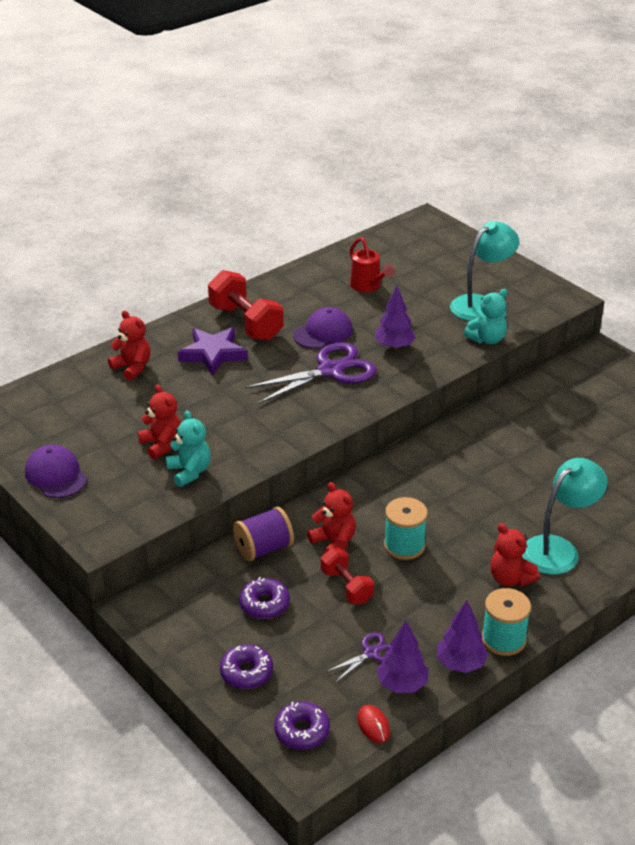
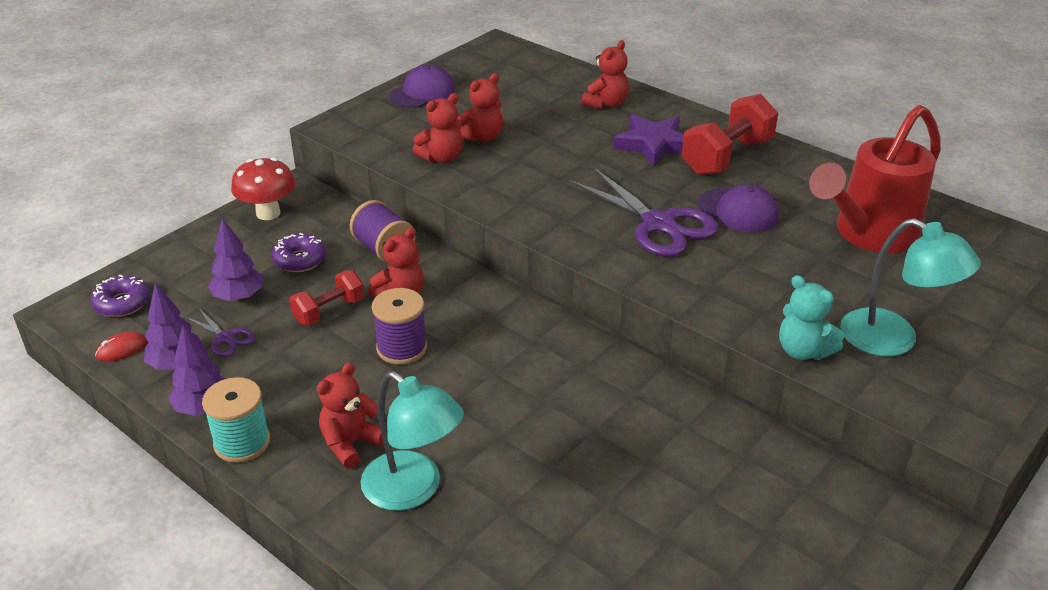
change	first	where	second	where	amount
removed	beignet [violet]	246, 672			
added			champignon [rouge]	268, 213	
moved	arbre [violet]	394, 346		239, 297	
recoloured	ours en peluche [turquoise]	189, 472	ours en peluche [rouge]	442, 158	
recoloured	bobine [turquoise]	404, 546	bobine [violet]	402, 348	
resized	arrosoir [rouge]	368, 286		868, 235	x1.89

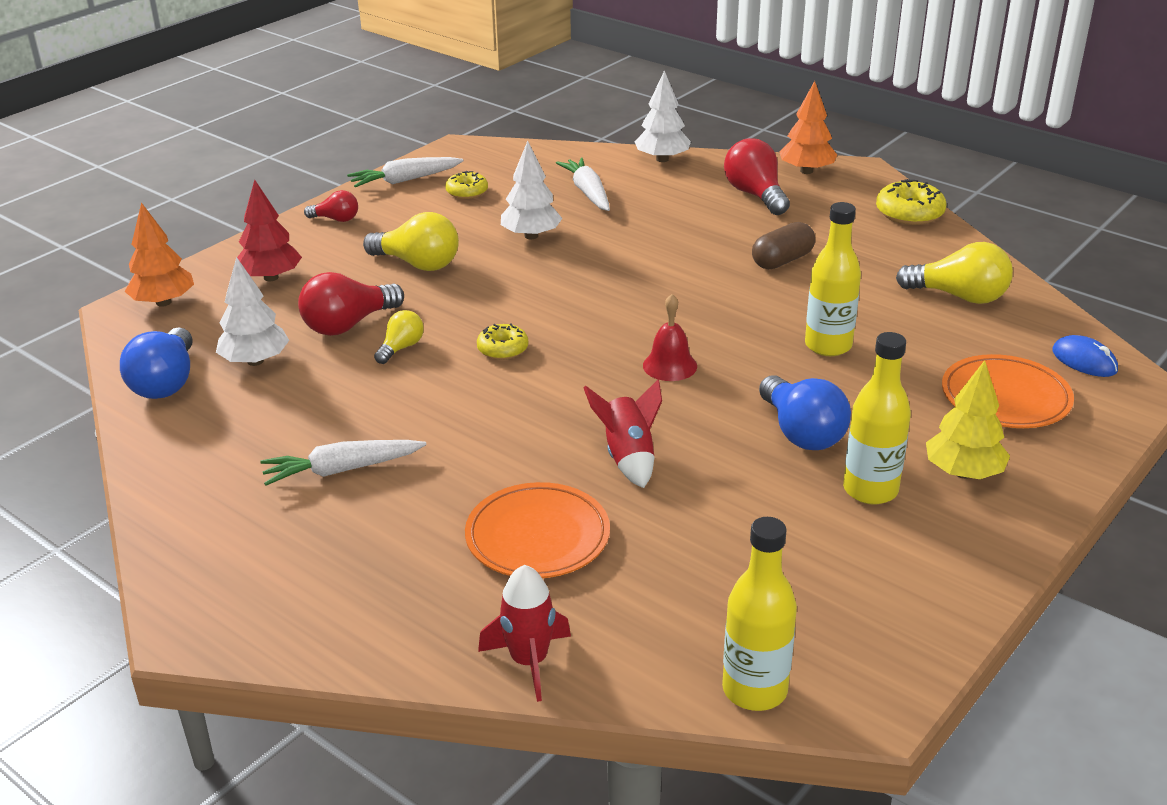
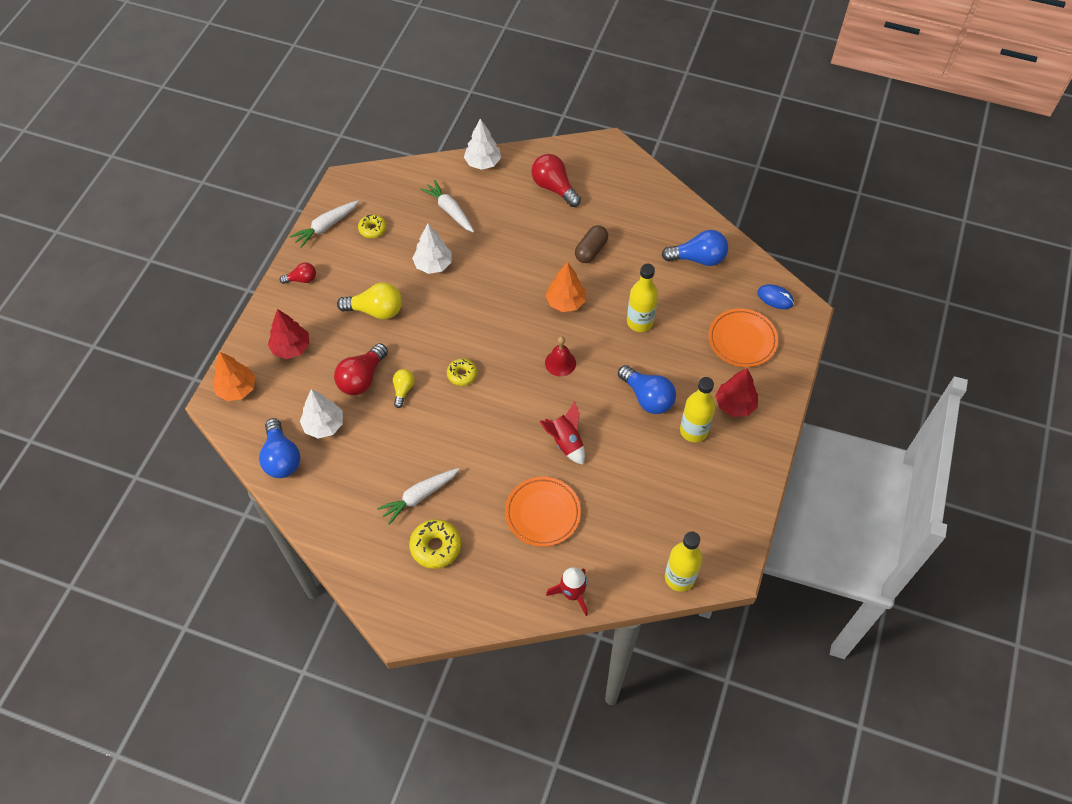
change	first	where	second	where	amount
moved	arbre [orange]	806, 171		565, 302	
moved	beignet [jaune]	909, 213		436, 547	
recoloured	ampoule [jaune]	959, 296	ampoule [bleu]	698, 258	
recoloured	arbre [jaune]	963, 473	arbre [rouge]	735, 405	

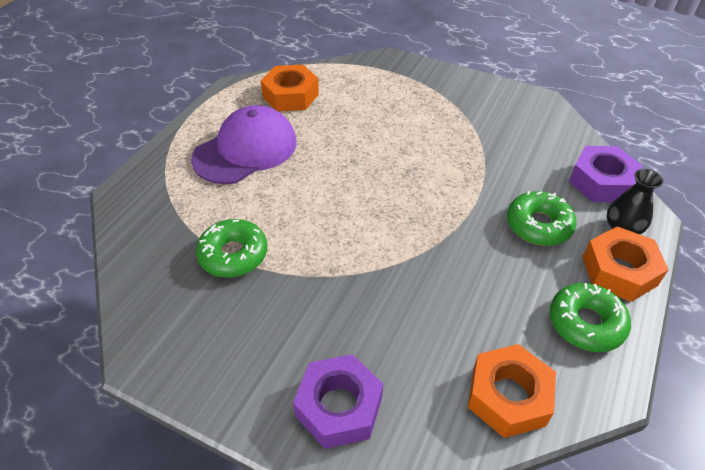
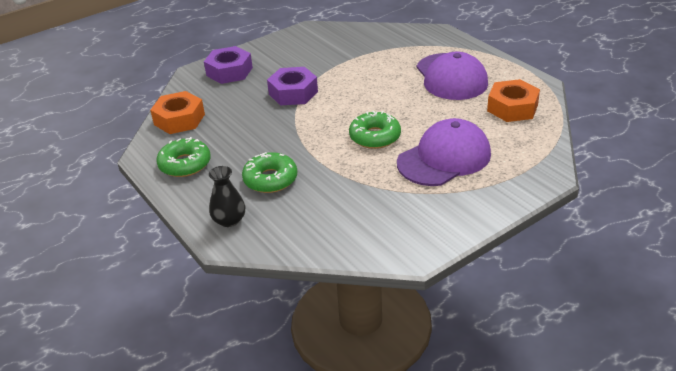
change	first	where	second	where	amount
removed	écrou [orange]	619, 271			
added			casquette [violet]	444, 158	
moved	beignet [vert]	233, 255		375, 137	
moved	écrou [violet]	601, 181		293, 93	

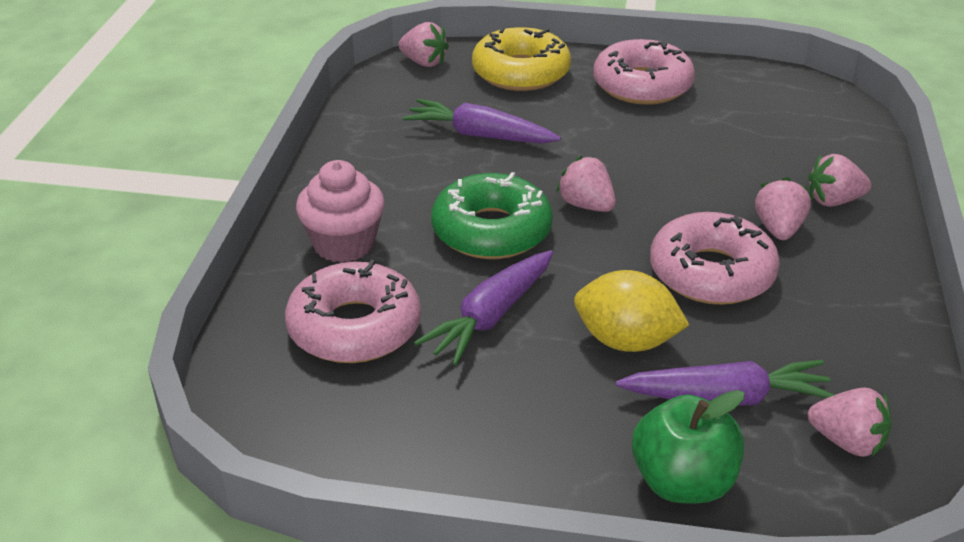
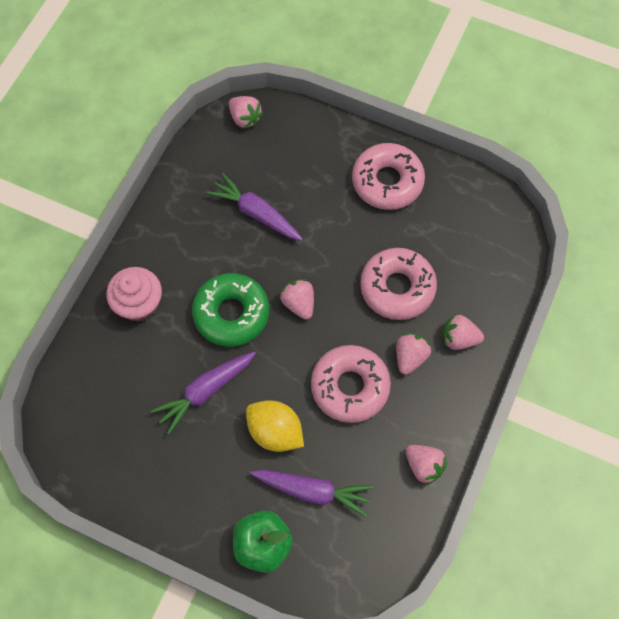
change	first	where	second	where	amount
removed	beignet [jaune]	521, 72			
moved	beignet [rose]	354, 327		397, 288	
moved	fraise [rose]	847, 442		424, 466	

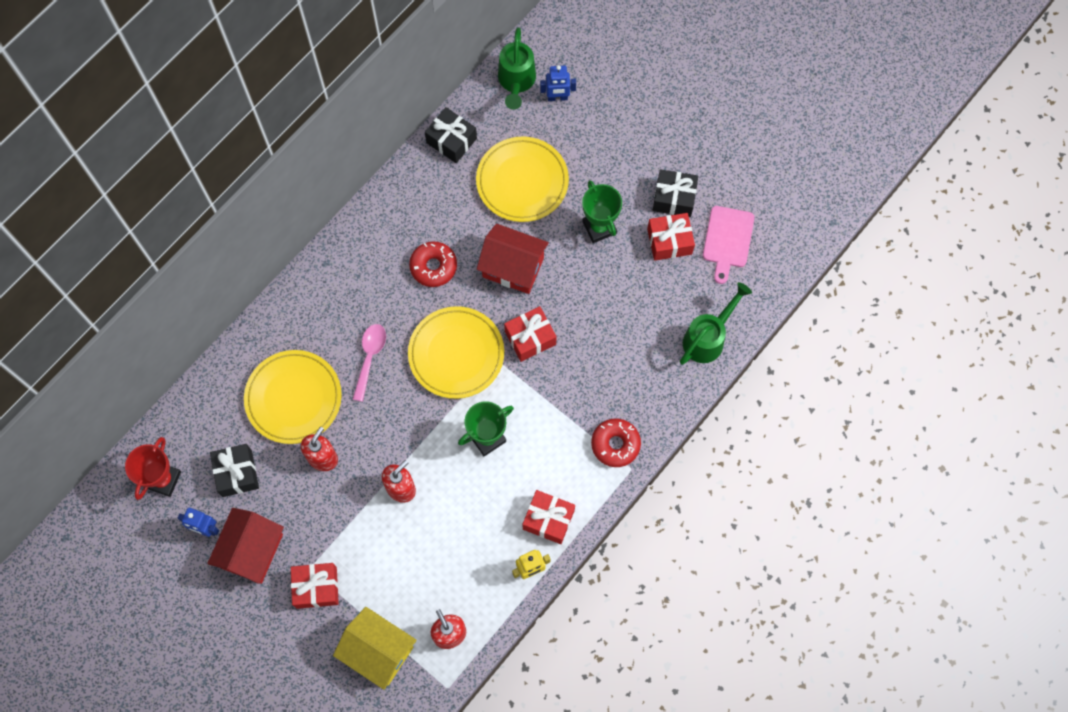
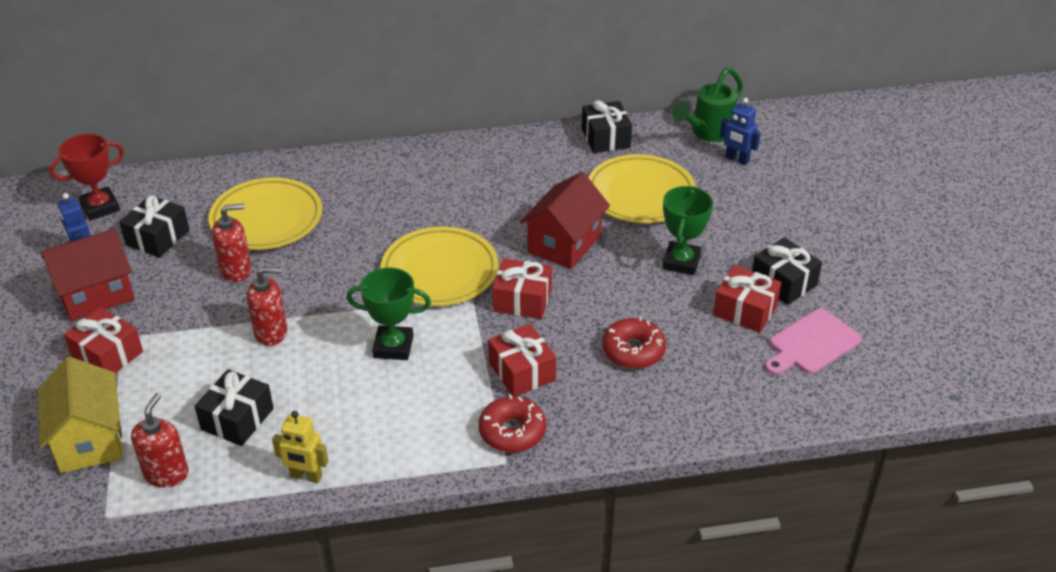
change	first	where	second	where	amount
removed	cuillère [rose]	370, 357			
removed	arrosoir [vert]	708, 337			
added			cadeau [noir]	237, 419	
moved	beignet [rouge]	433, 267		633, 350	
moved	cadeau [rouge]	548, 519		522, 372	
turned	maison [rouge]	513, 267		564, 244	60 degrees clockwise

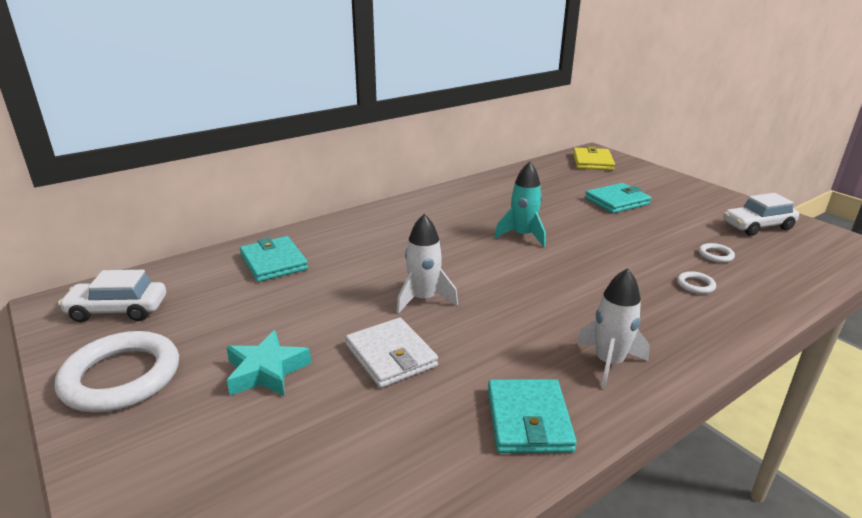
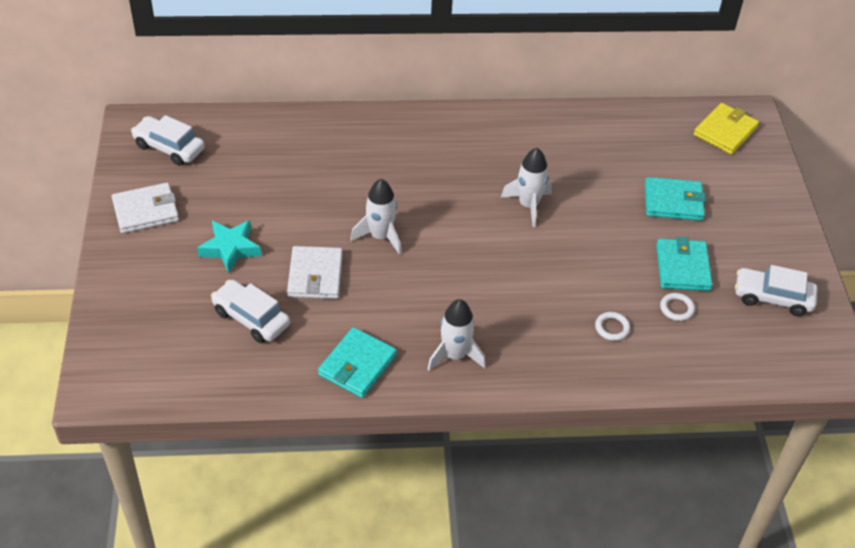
change	first	where	second	where	amount
added			voiture [blanc]	251, 318	
moved	portefeuille [turquoise]	274, 262		682, 267	
replaced	anneau [blanc]	121, 377	portefeuille [blanc]	146, 211	
recoloured	fusée [turquoise]	522, 235	fusée [blanc]	528, 205	

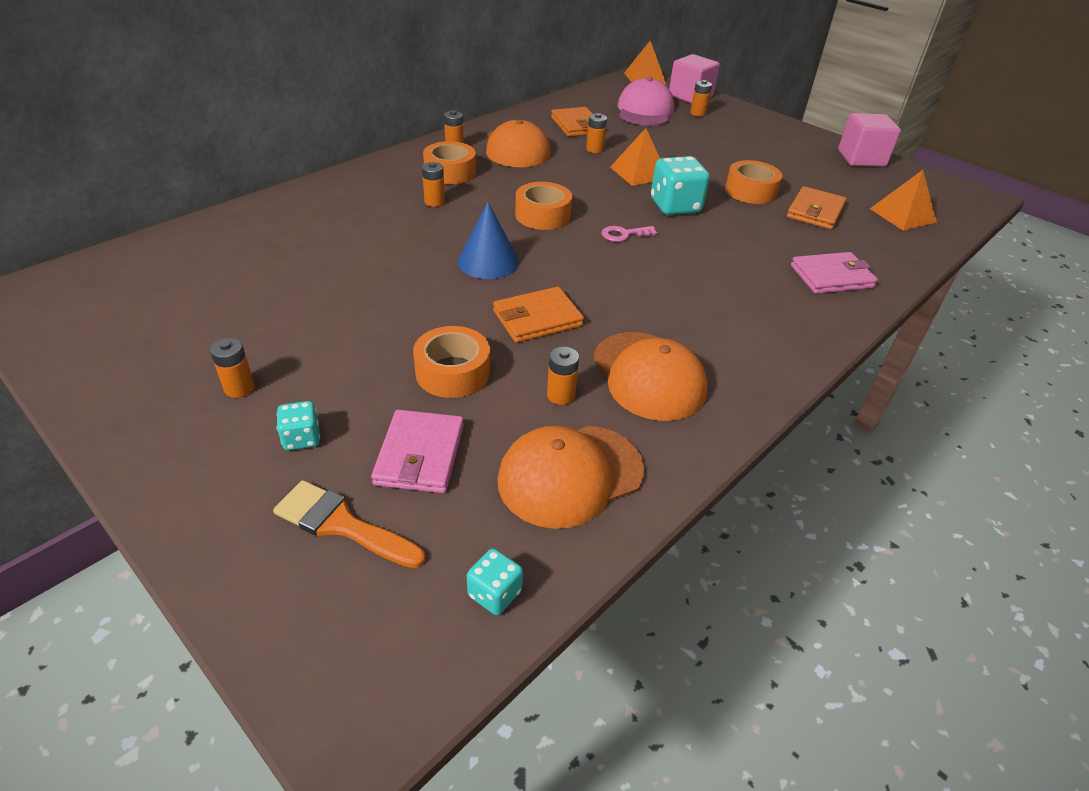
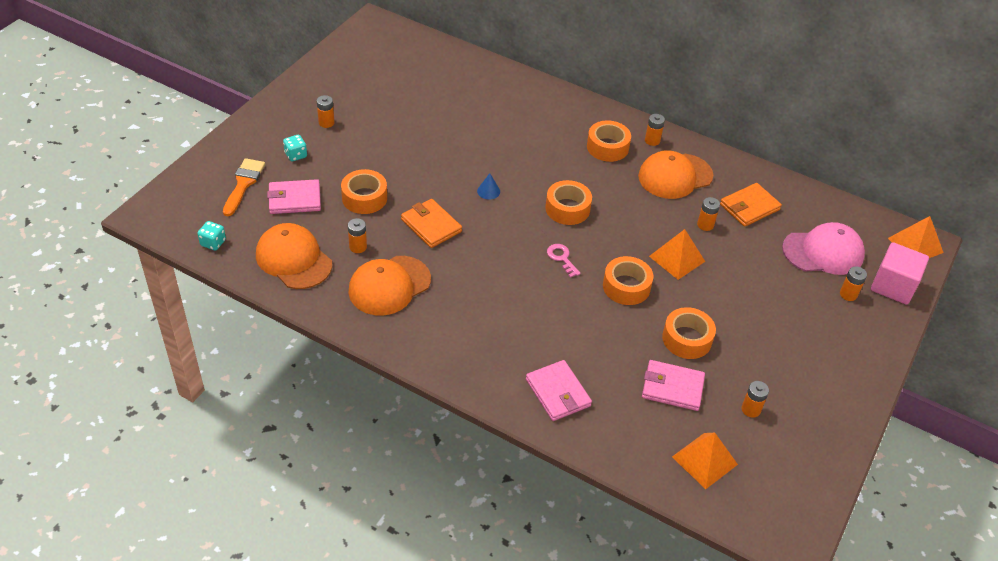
change	first	where	second	where	amount
removed	cube [rose]	861, 158			
moved	pile [orange]	434, 202		751, 409	
replaced	dé [turquoise]	675, 206	ruban adhésif [orange]	626, 286	
recoloured	portefeuille [orange]	815, 211	portefeuille [rose]	672, 387	
resized	cône [bleu]	488, 261		488, 191	x0.52

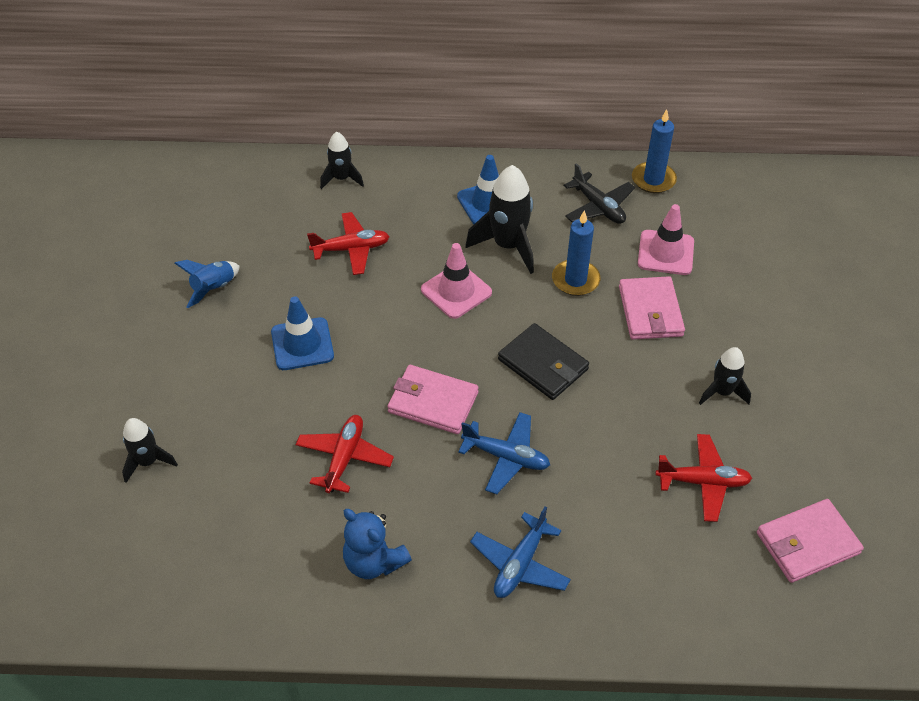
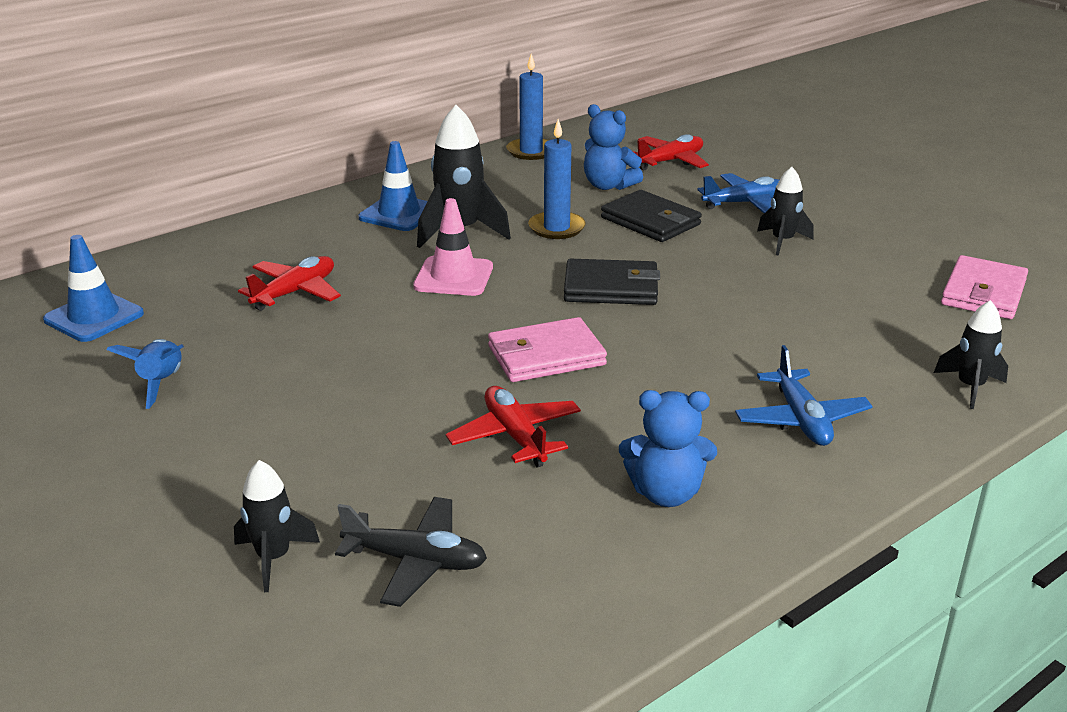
change	first	where	second	where	amount
moved	cône de chantier [bleu]	302, 344		94, 317	
moved	fusée [noir]	342, 179		970, 387	
moved	avion [bleu]	506, 457		745, 203	
moved	avion [noir]	598, 207		416, 561	
moved	avion [rouge]	703, 482		670, 161	
replaced	cône de chantier [rose]	665, 253	ours en peluche [bleu]	608, 186	
recoloured	portefeuille [rose]	650, 311	portefeuille [noir]	650, 221	

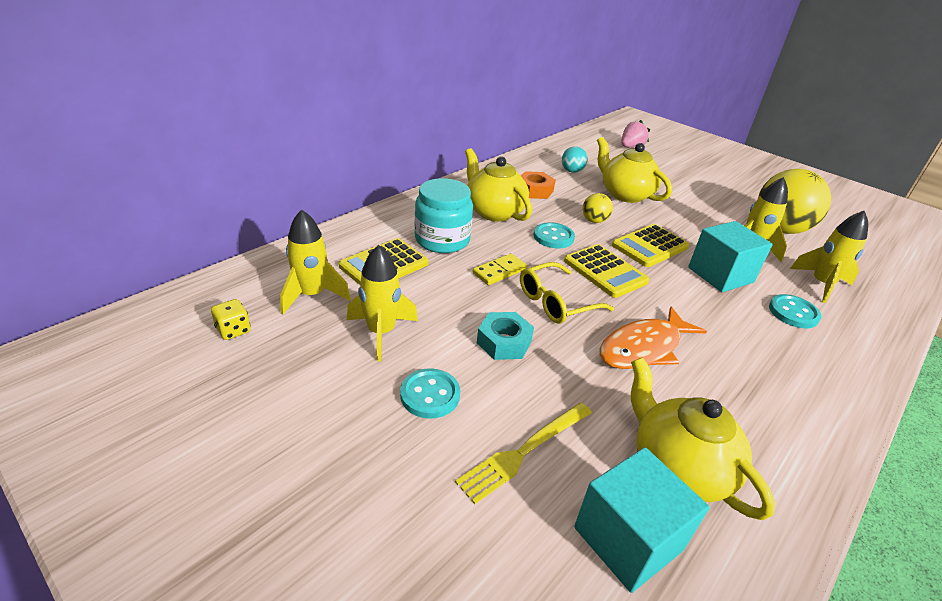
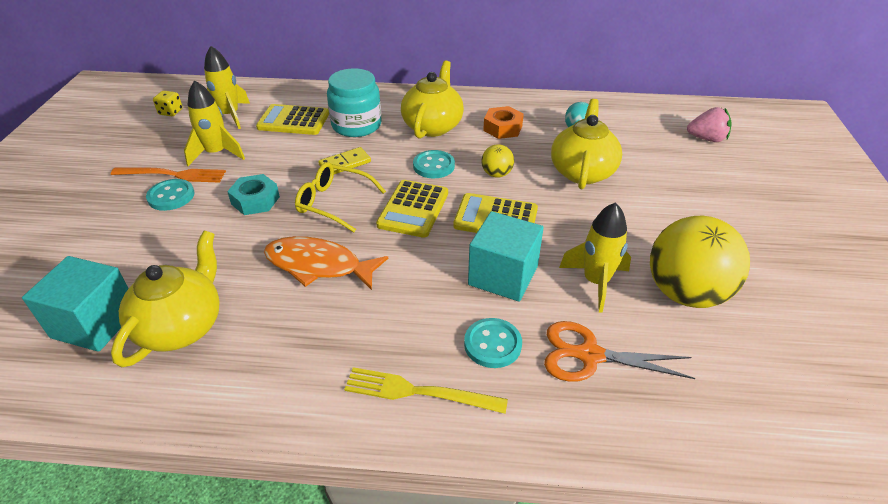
change	first	where	second	where	amount
added			fourchette [orange]	173, 175	
moved	fourchette [jaune]	524, 451		419, 392	
replaced	fusée [jaune]	821, 285	ciseaux [orange]	589, 355	
turned	domino [jaune]	499, 271		345, 163	45 degrees counterclockwise

